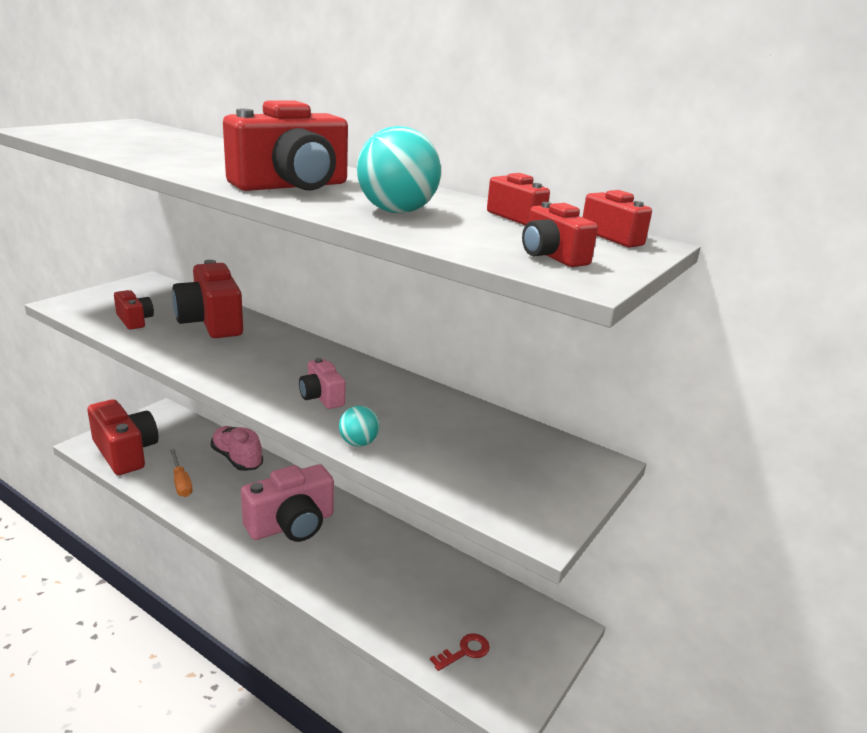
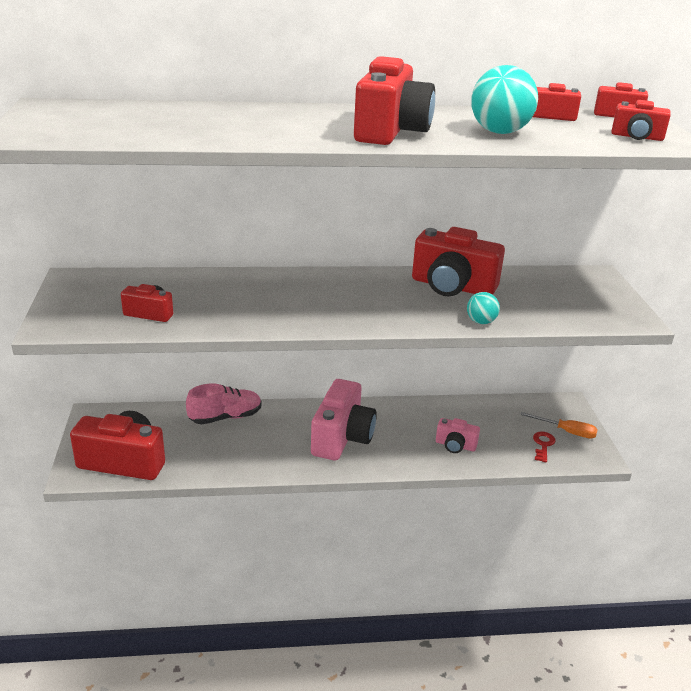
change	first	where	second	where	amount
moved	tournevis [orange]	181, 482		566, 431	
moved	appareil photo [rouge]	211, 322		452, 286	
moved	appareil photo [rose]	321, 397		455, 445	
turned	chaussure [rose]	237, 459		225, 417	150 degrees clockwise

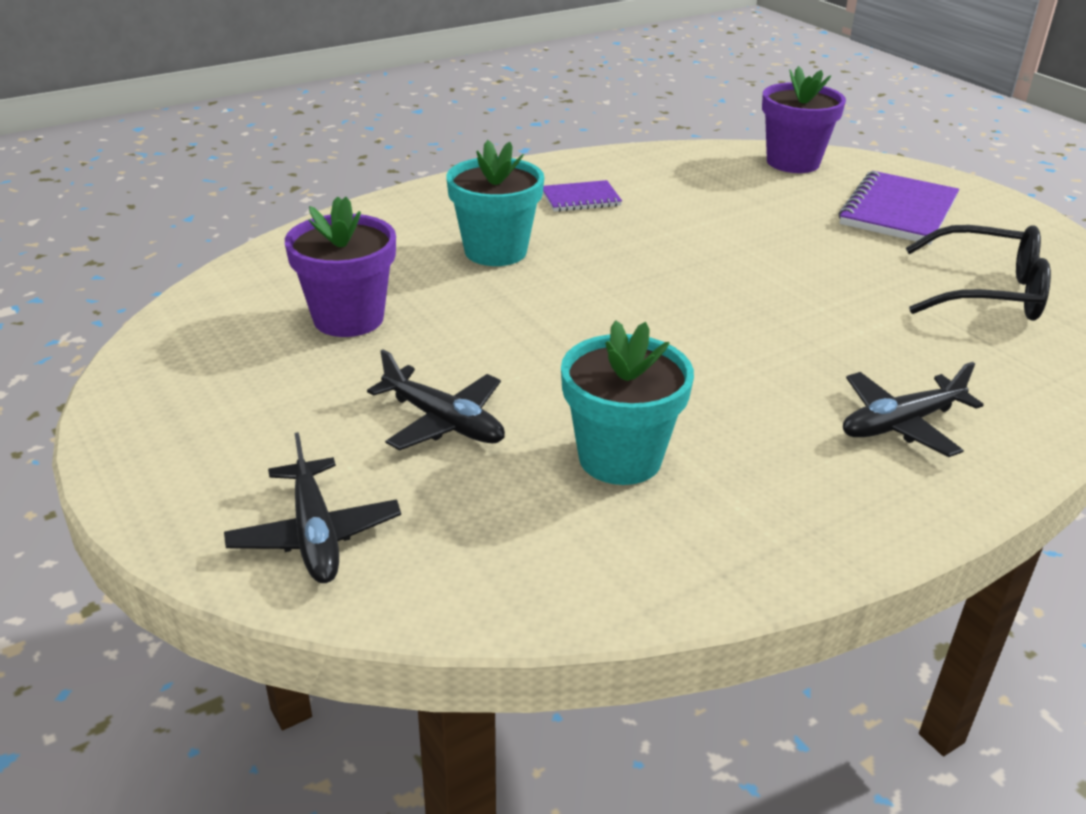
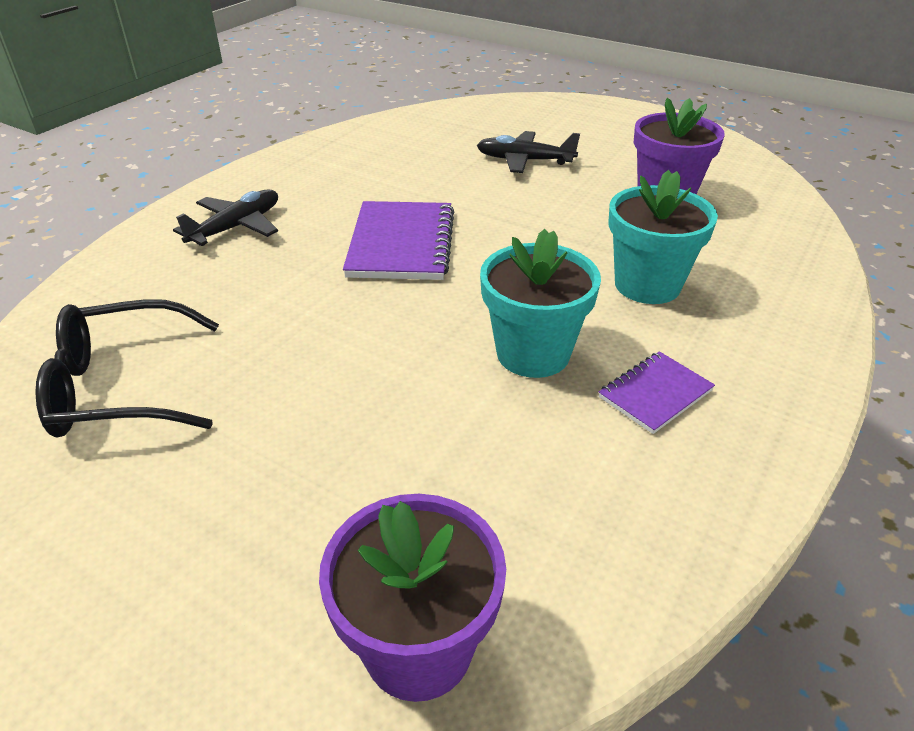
change	first	where	second	where	amount
removed	avion [noir]	315, 535			
moved	pot de fleurs [turquoise]	620, 458		533, 353	
moved	carnet [violet]	898, 211		401, 244	

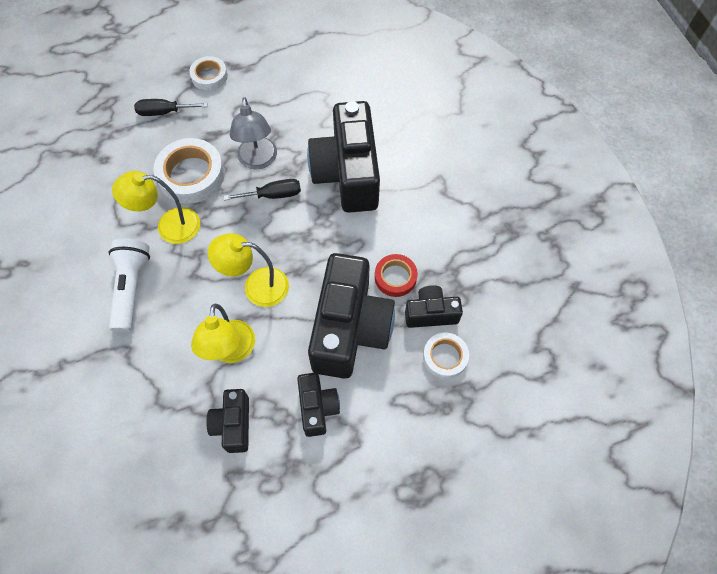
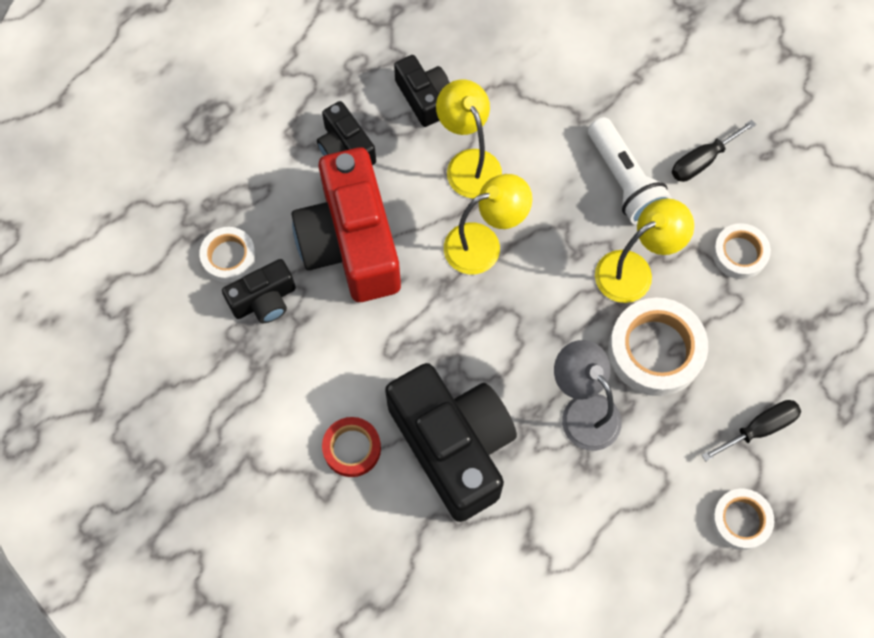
change	first	where	second	where	amount
added			ruban adhésif [blanc]	739, 253	
moved	tournevis [noir]	273, 195		702, 161	
moved	ruban adhésif [rouge]	395, 277		352, 448	
recoloured	appareil photo [noir]	350, 328	appareil photo [rouge]	351, 243	

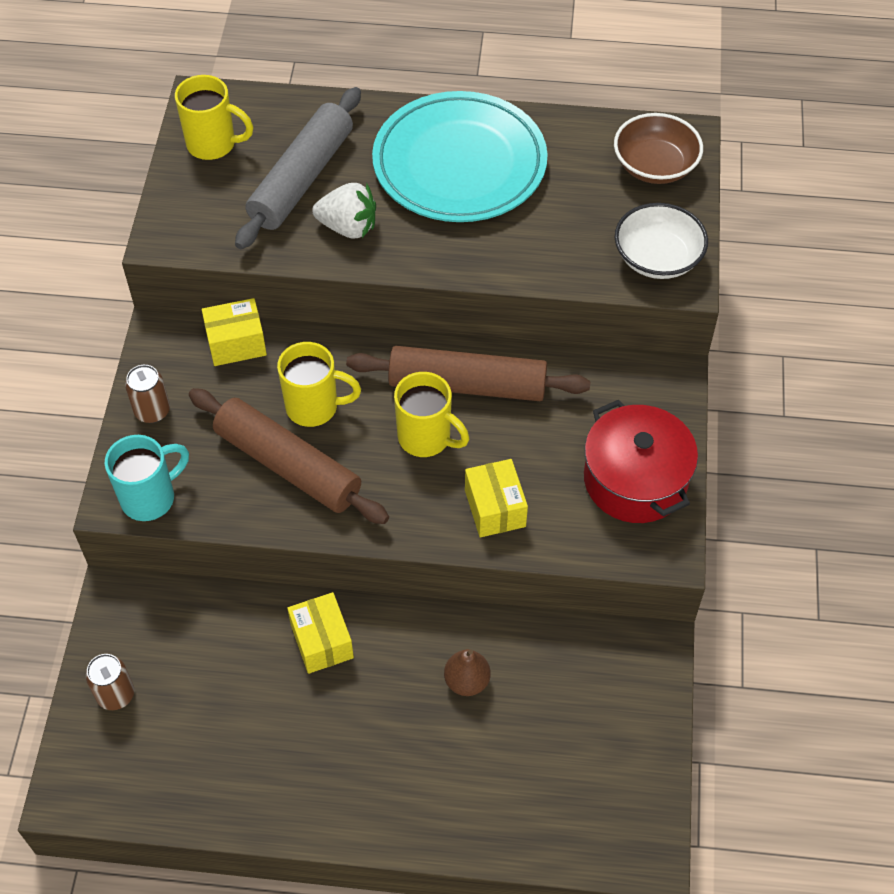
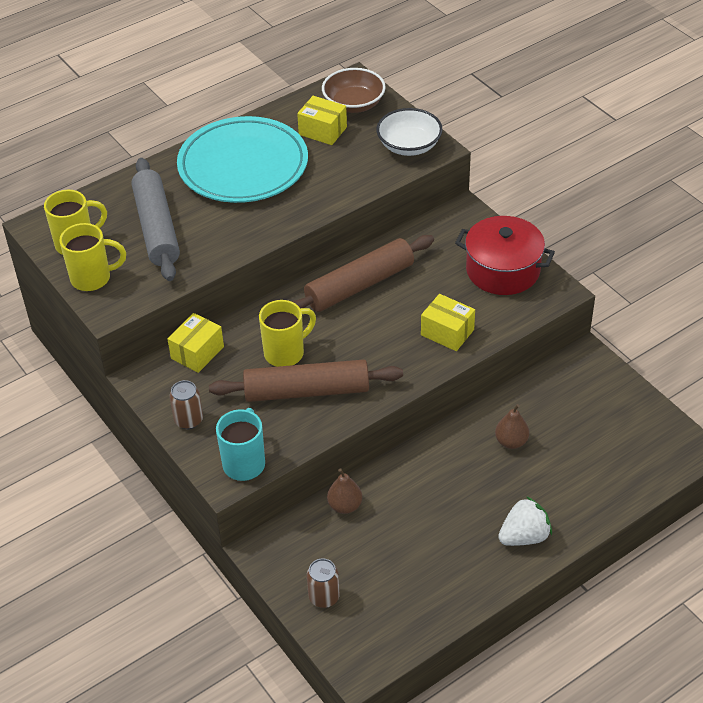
change	first	where	second	where	amount
added			poire [marron]	345, 506	
moved	boîte [jaune]	322, 641		322, 131	
moved	fraise [blanc]	348, 227		524, 536	
moved	tasse [jaune]	426, 438		93, 278	

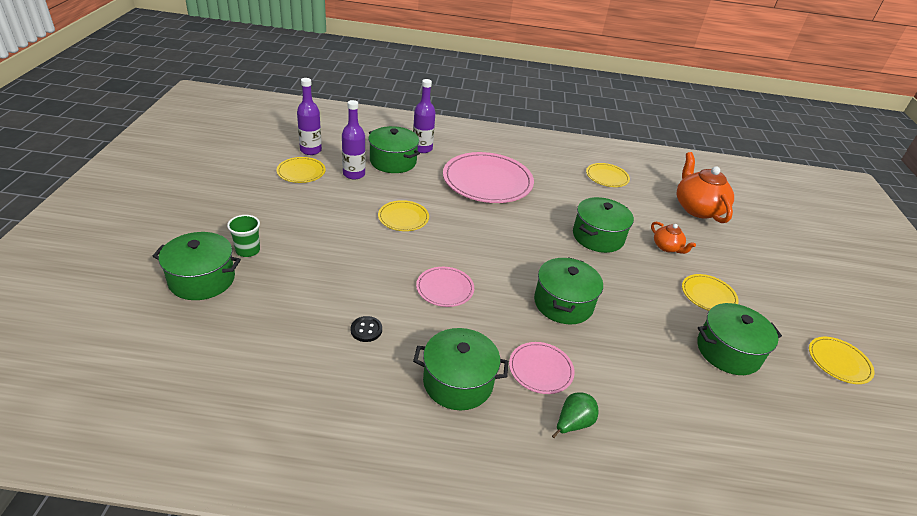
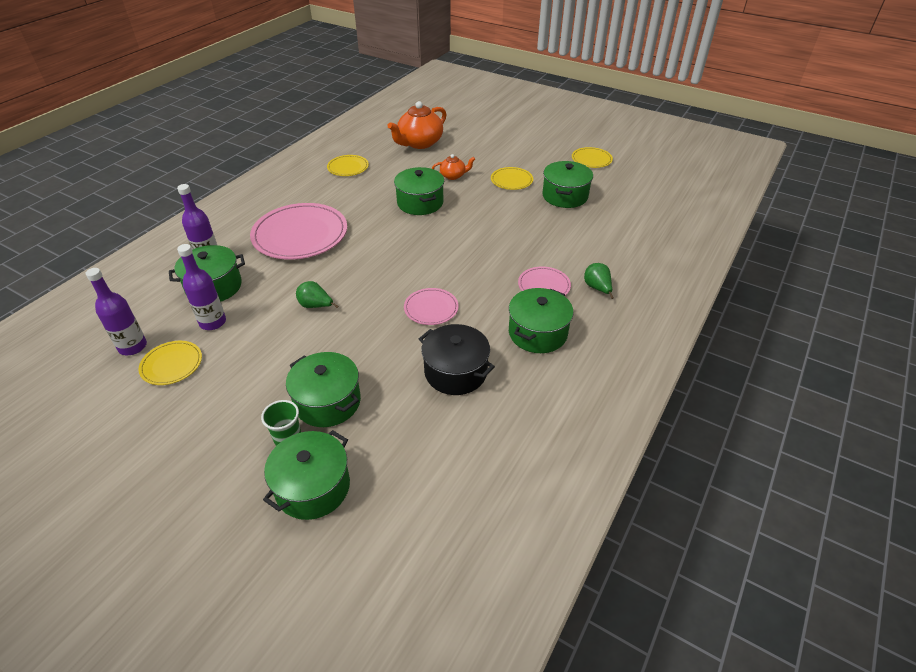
change	first	where	second	where	amount
moved	marmite [vert]	563, 303		328, 402	
replaced	bouton [noir]	366, 330	marmite [noir]	455, 372	
replaced	assiette [jaune]	403, 218	poire [vert]	316, 306	
turned	théière [orange]	697, 208		419, 143	60 degrees counterclockwise

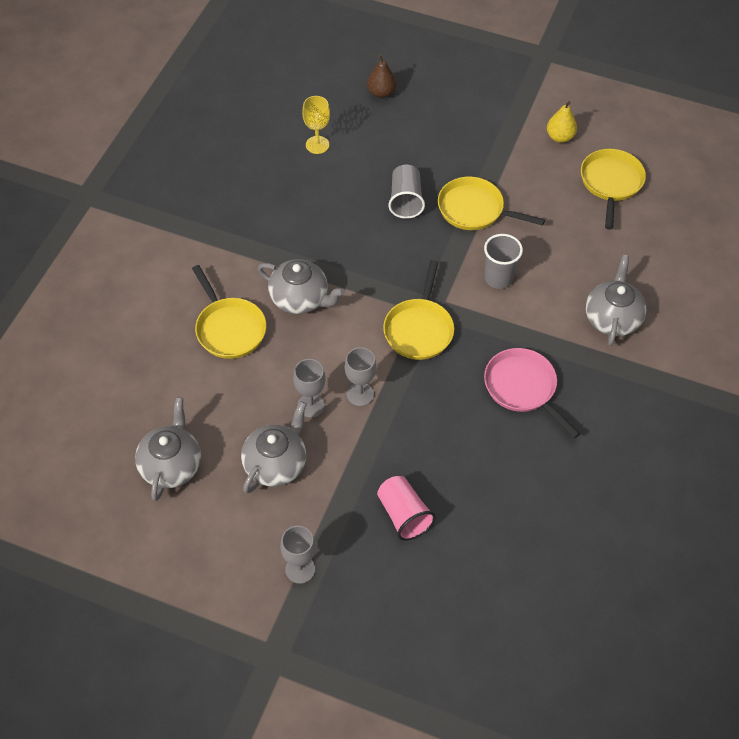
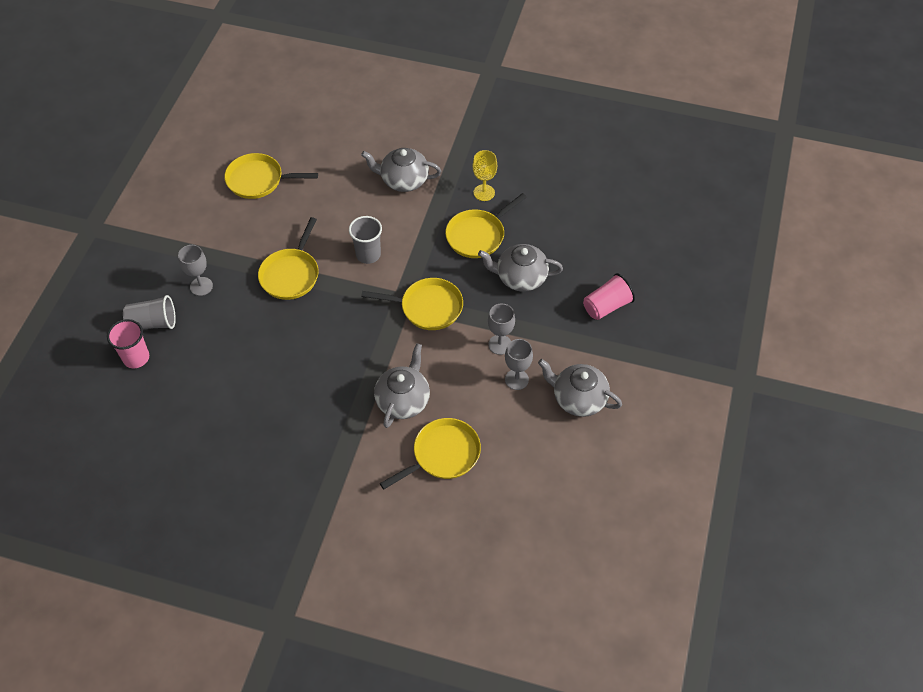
change	first	where	second	where	amount
removed	poire [jaune]	560, 137			
moved	théière [gris]	171, 465		520, 278	
moved	verre à pied [gris]	300, 569		201, 286	
moved	verre à pied [jaune]	317, 145		484, 192	
moved	gobelet [gris]	405, 201		153, 323	
replaced	poire [marron]	381, 93	gobelet [rose]	136, 358	
recoloured	poêle [rose]	523, 388	poêle [jaune]	478, 235	

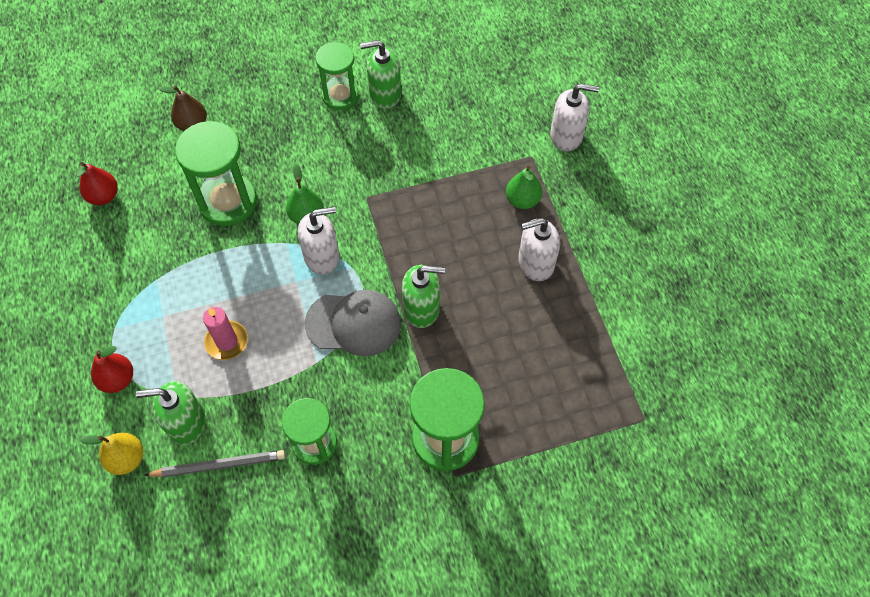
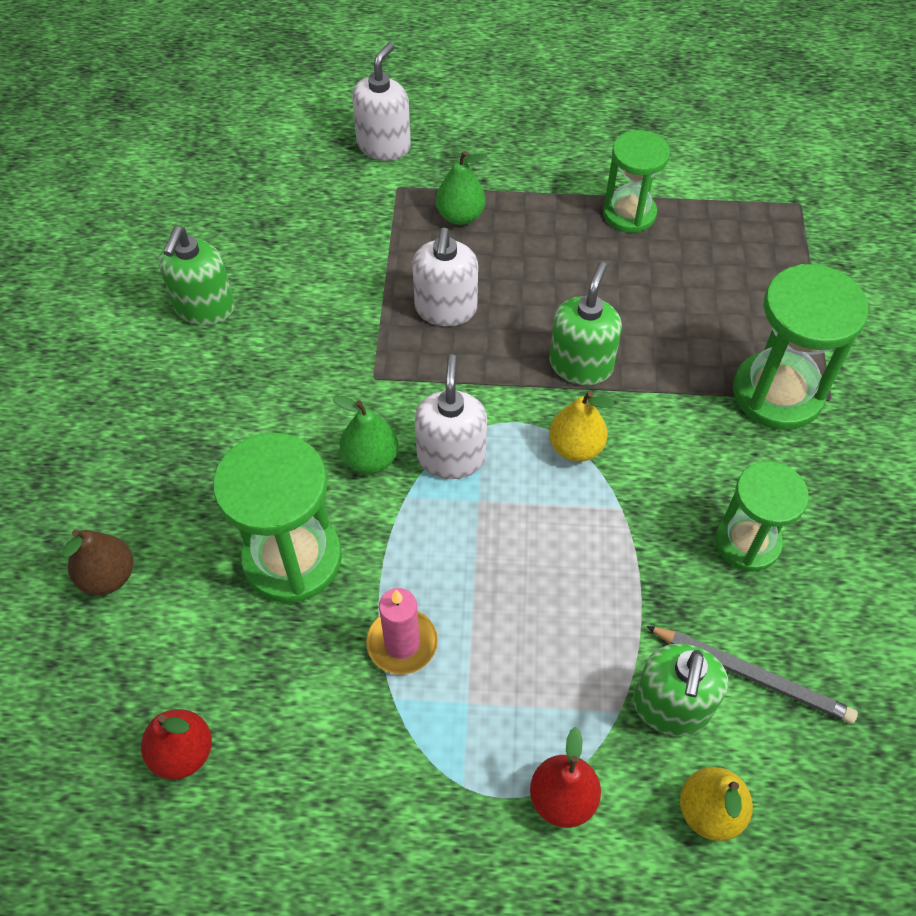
change	first	where	second	where	amount
moved	bougie [rose]	226, 341		402, 643	
moved	sablier [vert]	340, 96		629, 214	
moved	distributeur de savon [blanc]	535, 263		445, 309	
replaced	casquette [gris]	354, 323	poire [jaune]	575, 447	
turned	crayon [gris]	219, 465		752, 675	105 degrees clockwise

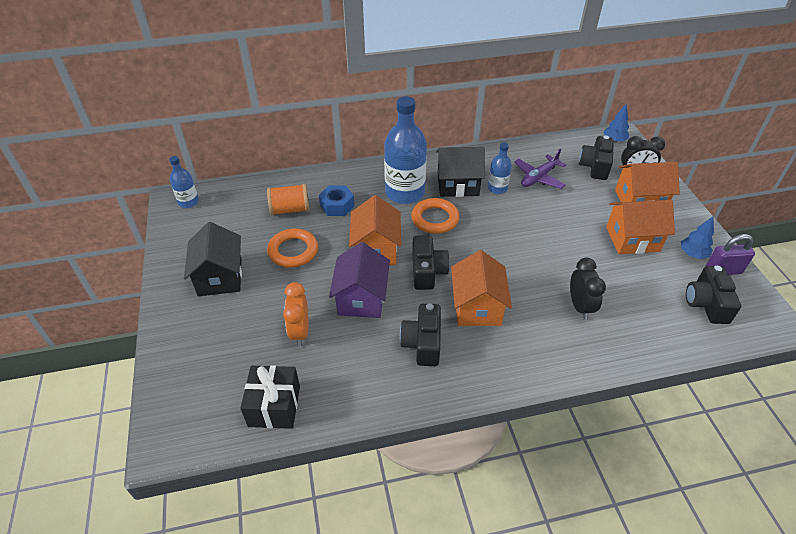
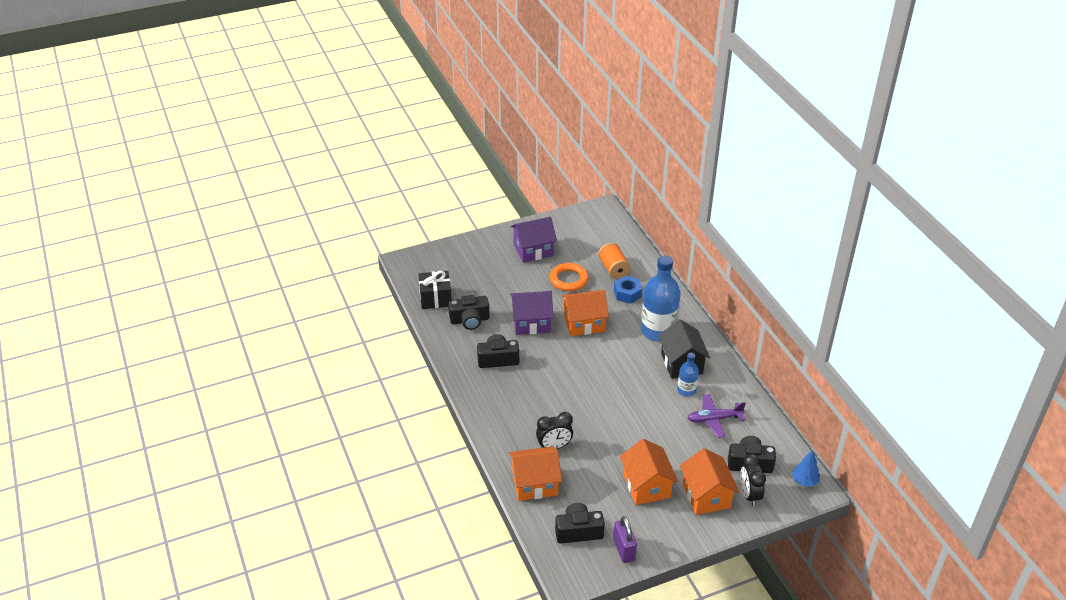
change	first	where	second	where	amount
removed	bouteille [bleu]	188, 202			
removed	réveil [orange]	300, 332			
removed	anneau [orange]	435, 219			
removed	arbre [bleu]	692, 254			
moved	appareil photo [noir]	427, 271		469, 320	
moved	maison [orange]	477, 307		535, 484	
recoloured	maison [noir]	220, 277	maison [violet]	533, 250	
turned	avion [violet]	538, 177		714, 419	45 degrees counterclockwise

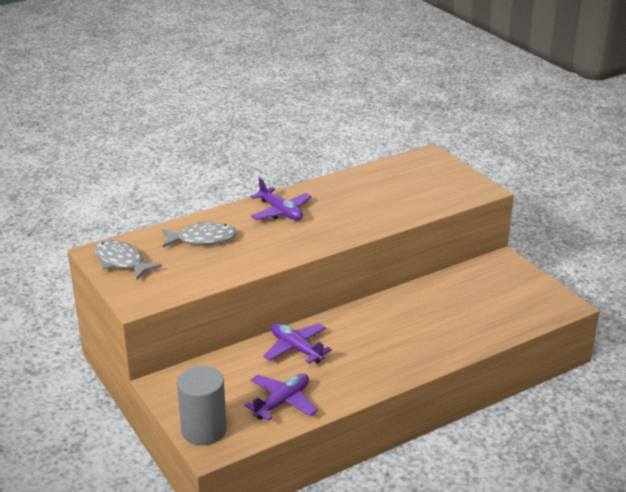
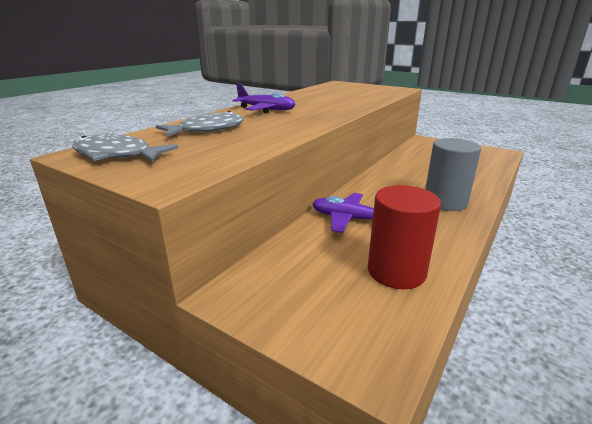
change	first	where	second	where	amount
moved	cylindre [gris]	204, 430		445, 202	
replaced	avion [violet]	282, 402	cylindre [rouge]	396, 271	

